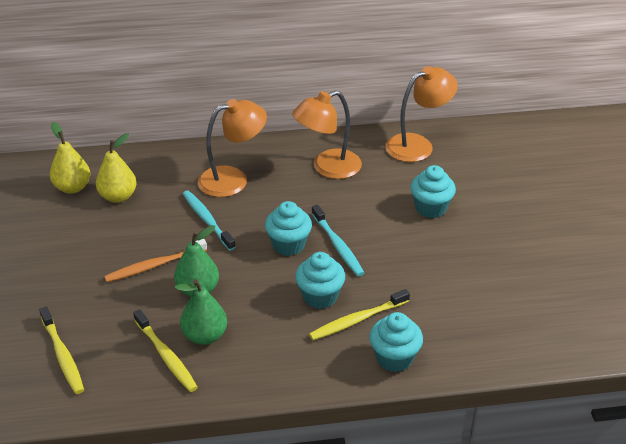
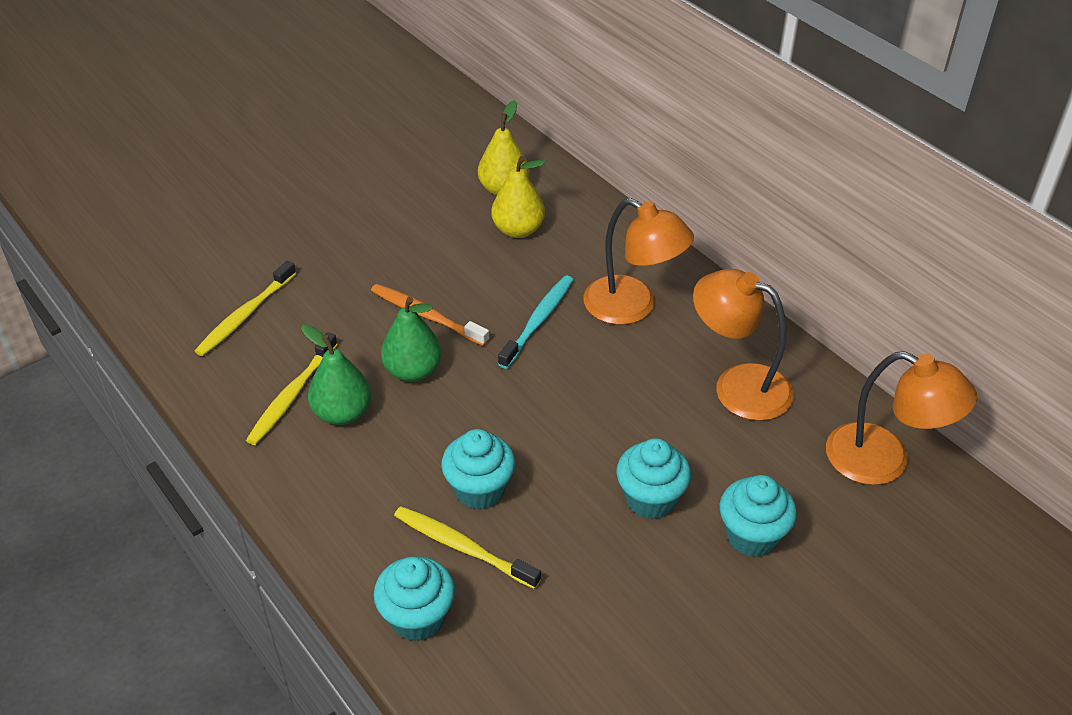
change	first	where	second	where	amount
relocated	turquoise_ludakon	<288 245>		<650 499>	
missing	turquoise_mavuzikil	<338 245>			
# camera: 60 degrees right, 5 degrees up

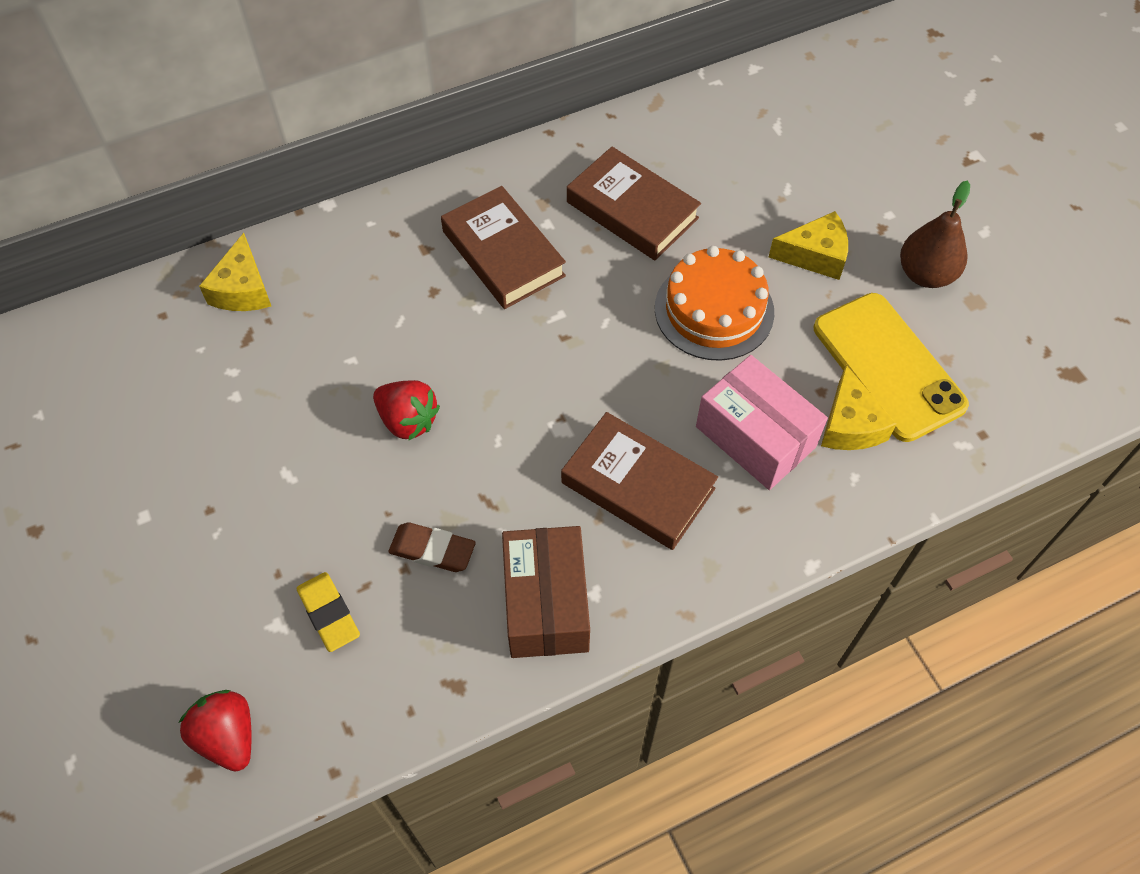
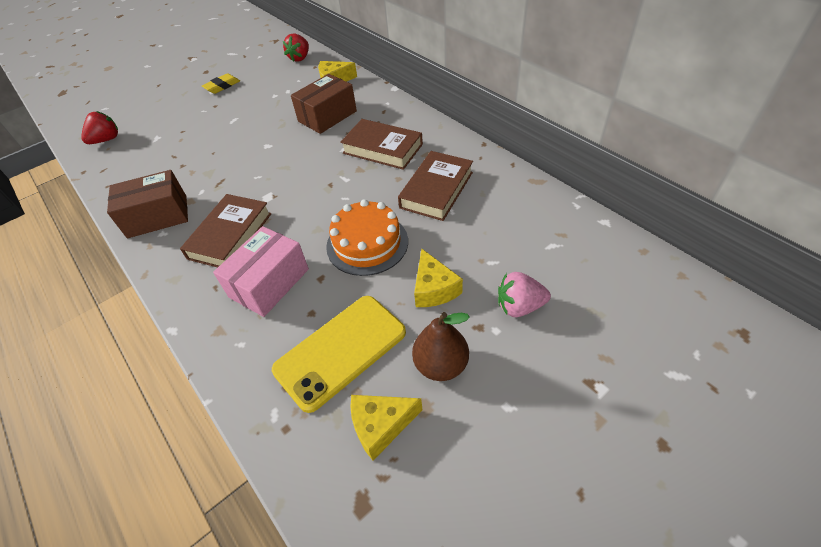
change	first	where	second	where	amount
spun	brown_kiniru	<503 254>		<382 149>	75 degrees clockwise
relocated	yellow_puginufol	<850 424>		<381 426>	
relocated	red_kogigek	<408 420>		<300 58>	
missing	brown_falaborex	<432 550>			
relocated	yellow_falaborex	<329 614>		<222 86>	
appeared			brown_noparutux	<327 116>	
appeared			pink_kogigek	<519 306>	
# camera: 80 degrees right, 10 degrees down

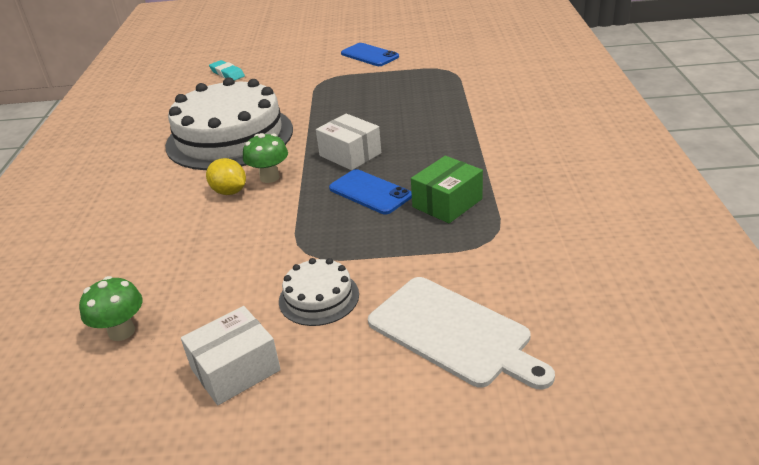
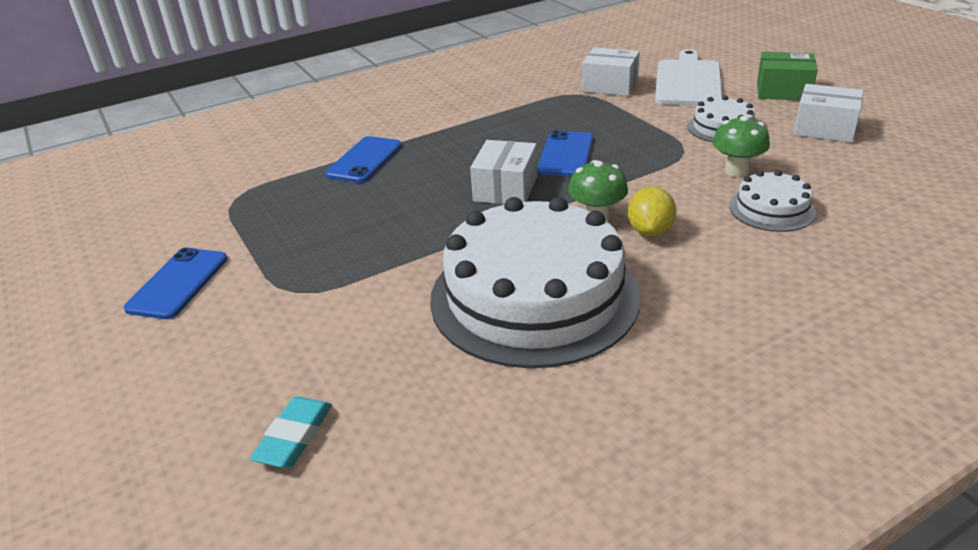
change	first	where	second	where	amount
relocated	green_noparutux	<447 203>		<783 91>	
relocated	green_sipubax	<122 331>		<736 171>	
appeared			white_noparutux	<610 86>	
appeared			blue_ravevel	<365 160>	
appeared			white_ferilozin	<772 209>	
# camera: 120 degrees left, 0 degrees up

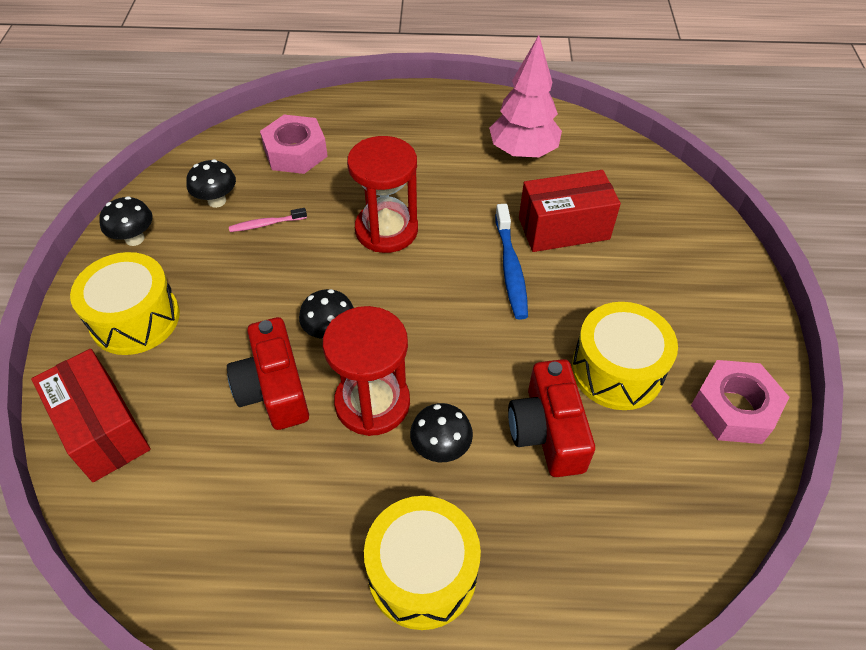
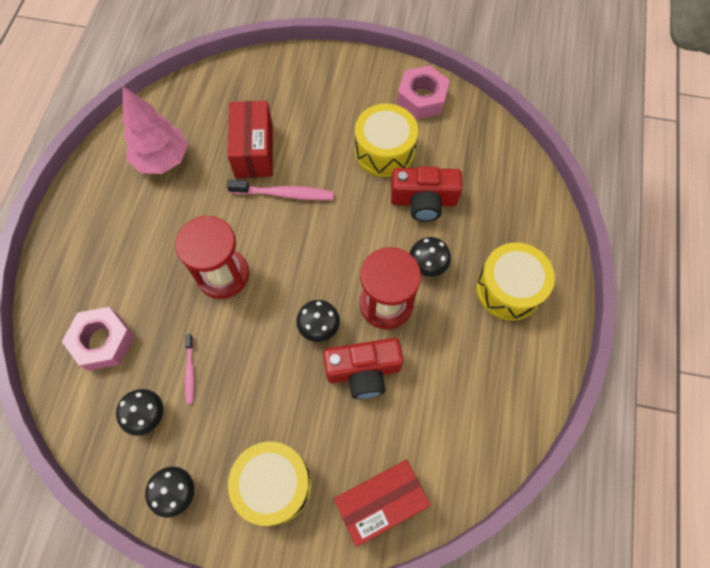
change	first	where	second	where	amount
colour	blue_mavuzikil	<510 268>	pink_mavuzikil	<284 194>	
# camera: 80 degrees left, 15 degrees up

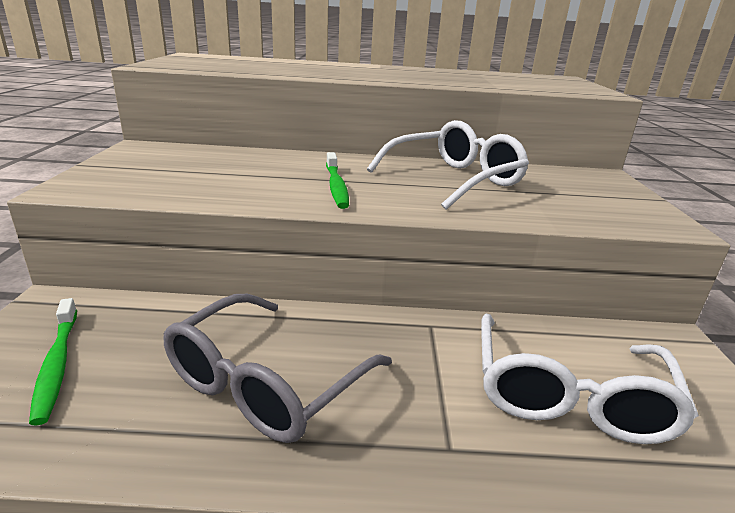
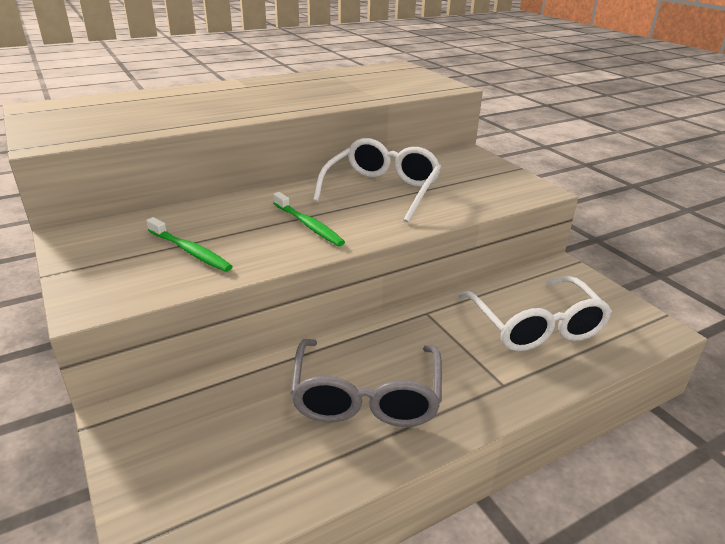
change	first	where	second	where	amount
relocated	green_mavuzikil	<57 365>		<190 251>	
# camera: 30 degrees left, 5 degrees up

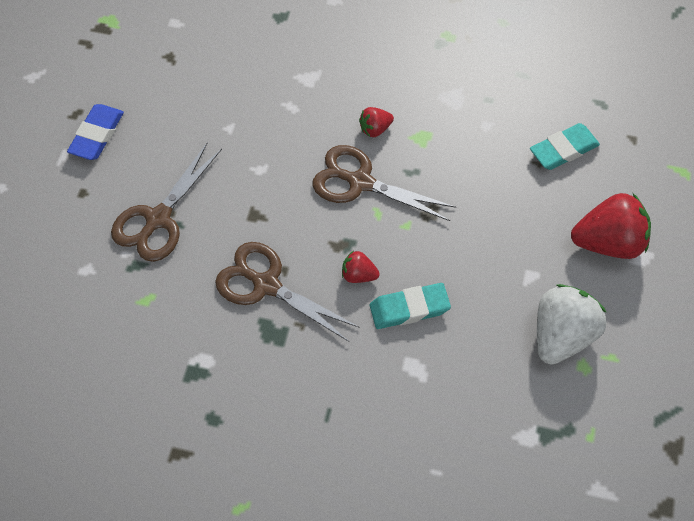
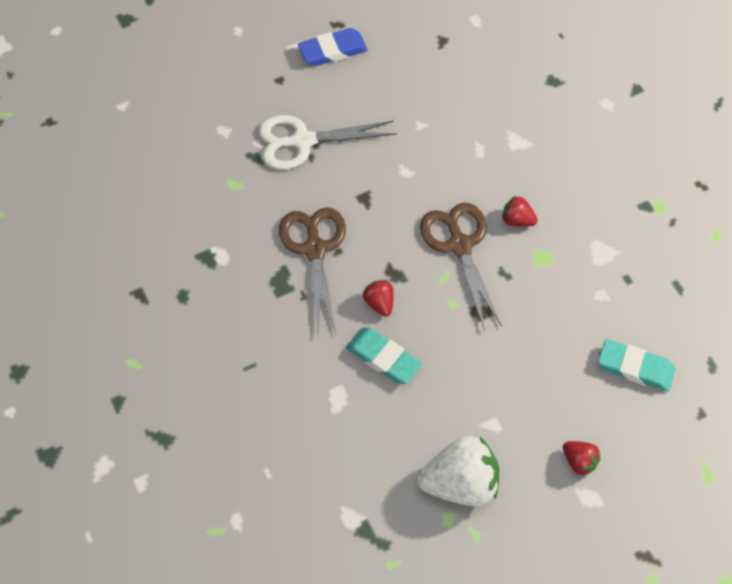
change	first	where	second	where	amount
colour	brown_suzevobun	<158 219>	white_suzevobun	<303 141>	
size	red_kogigek	<608 242>		<579 461>	x0.49
# camera: 50 degrees right, 0 degrees up

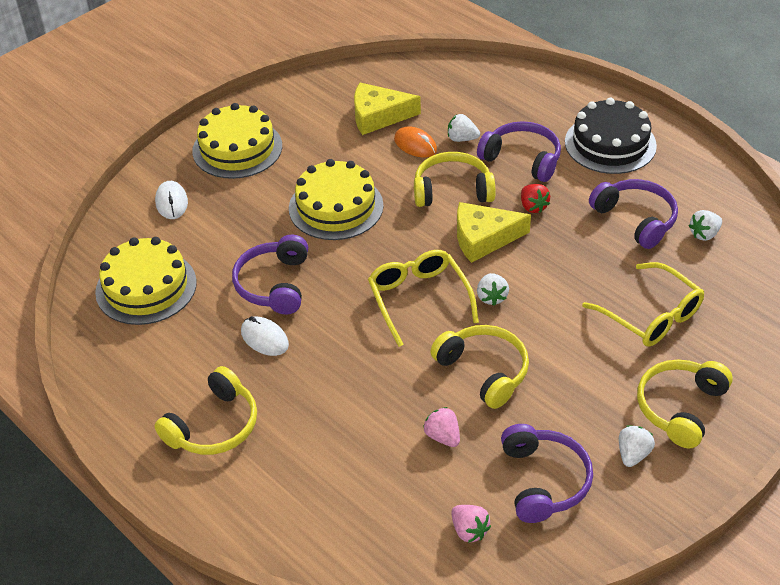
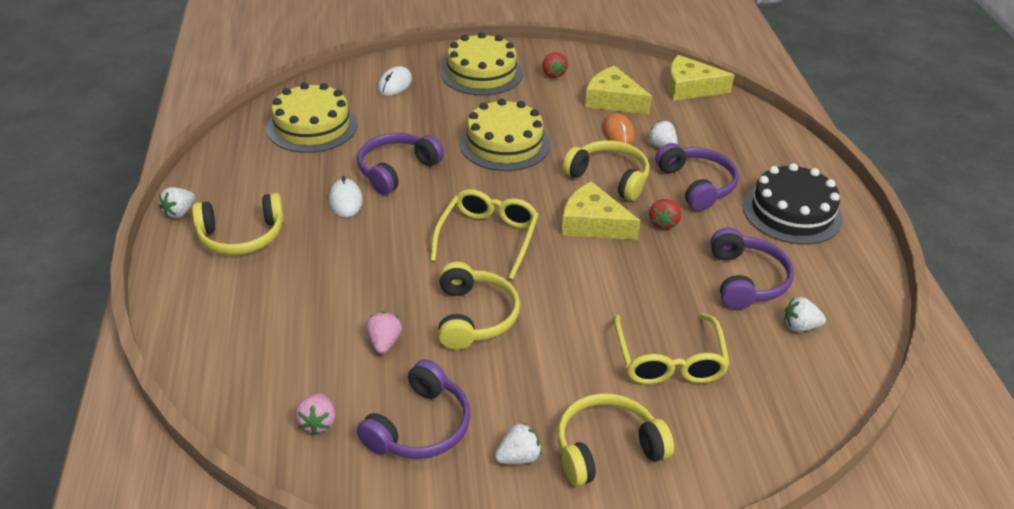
change	first	where	second	where	amount
relocated	white_kogigek	<491 297>		<179 212>	
appeared			red_kogigek	<553 74>	
appeared			yellow_puginufol	<690 88>	
# camera: 35 degrees right, 5 degrees down

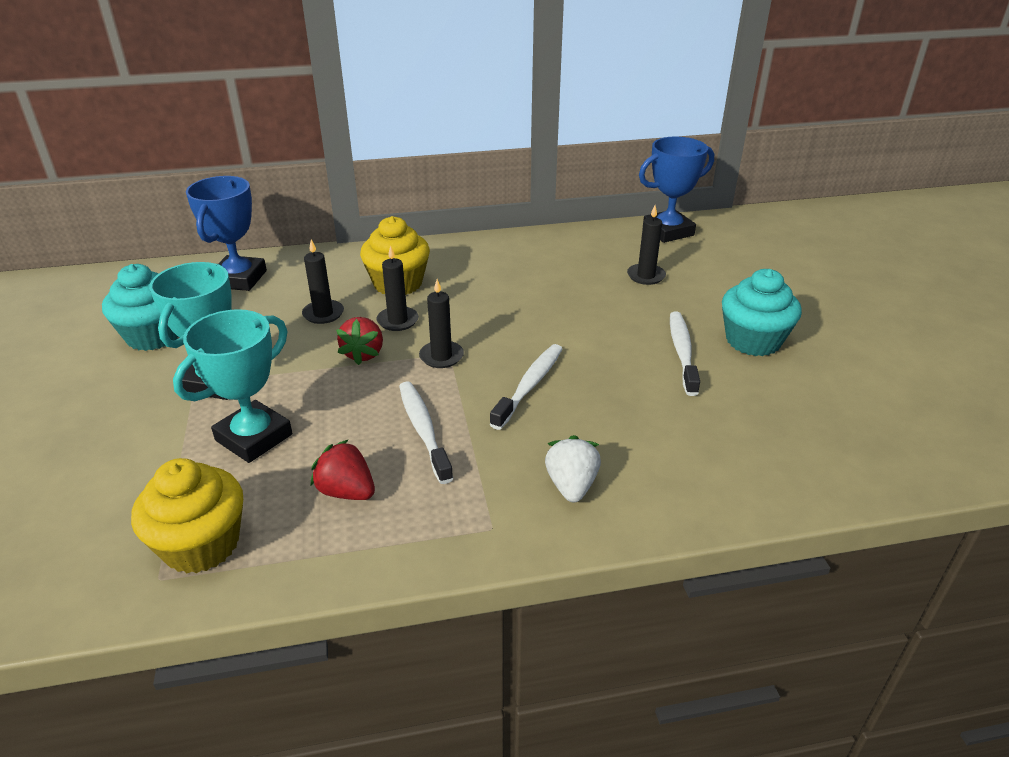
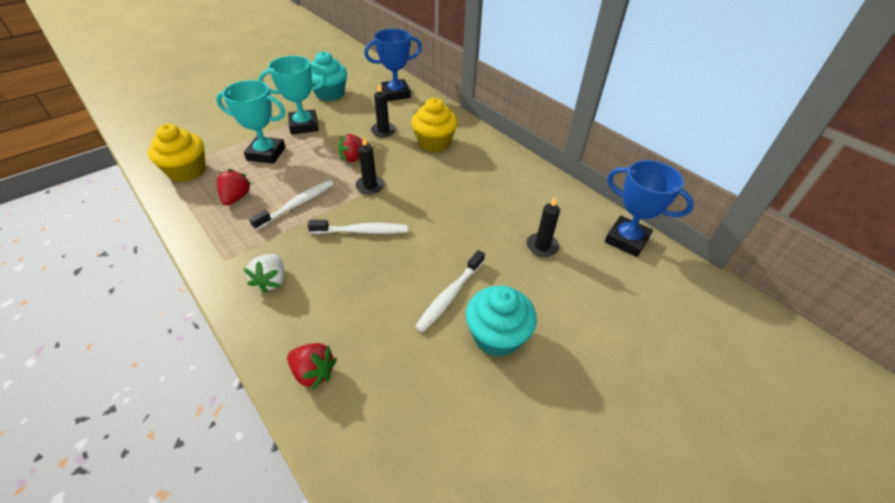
change	first	where	second	where	amount
missing	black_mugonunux	<398 321>			
spun	white_mavuzikil	<682 352>		<450 295>	150 degrees clockwise
spun	white_kogigek	<571 485>		<271 280>	120 degrees clockwise
appeared			red_kogigek	<313 372>	
# camera: 60 degrees right, 10 degrees up

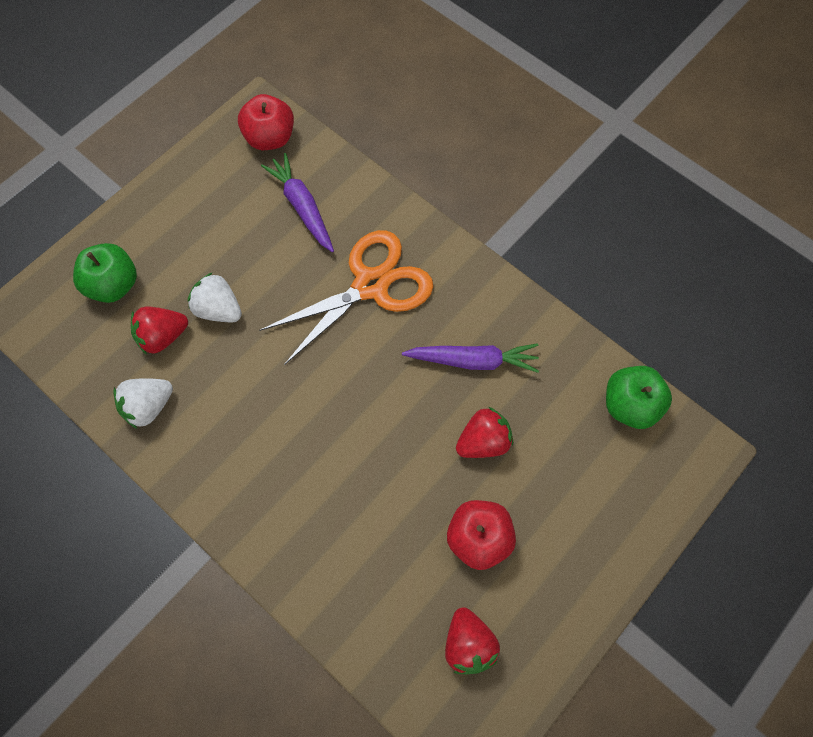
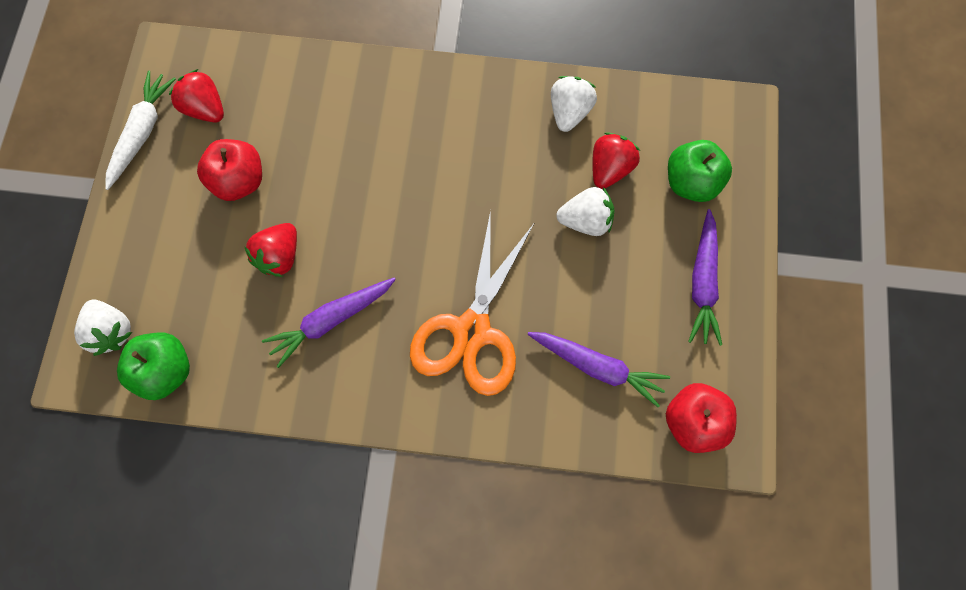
change	first	where	second	where	amount
appeared			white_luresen	<142 133>	
appeared			purple_luresen	<702 283>	
appeared			white_kogigek	<111 331>	
# camera: 145 degrees right, 5 degrees up

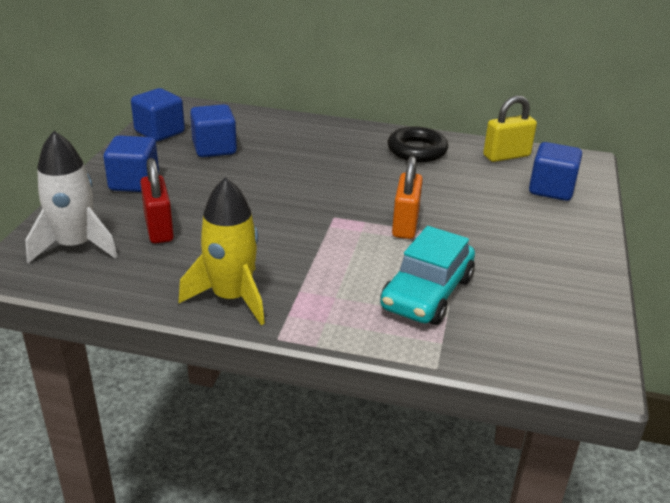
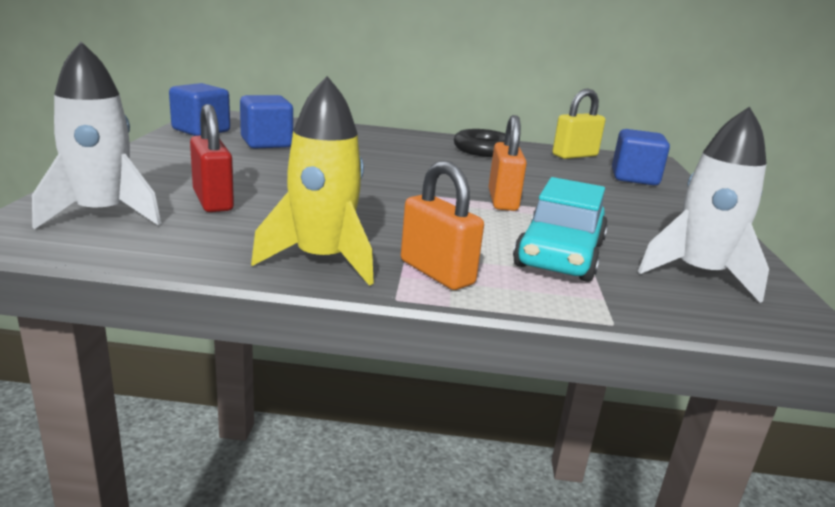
change	first	where	second	where	amount
missing	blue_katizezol	<134 182>			
appeared			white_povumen	<699 274>	
appeared			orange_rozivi	<436 272>	
# camera: 10 degrees left, 10 degrees down

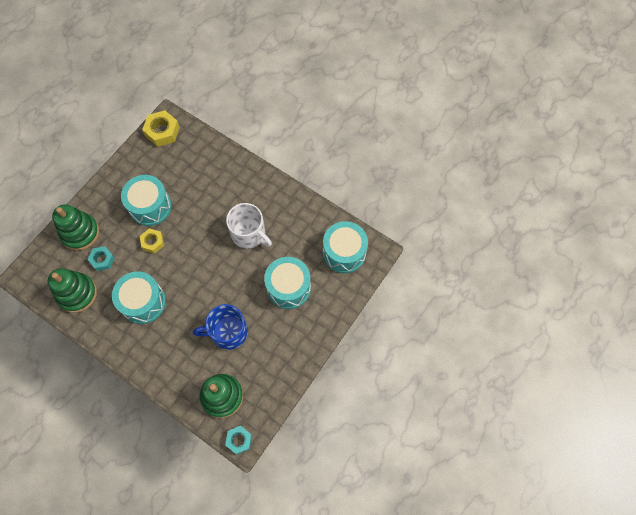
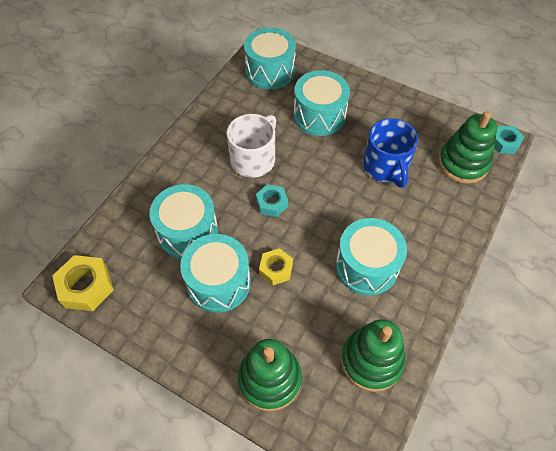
change	first	where	second	where	amount
relocated	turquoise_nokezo	<102 260>		<272 203>	
appeared			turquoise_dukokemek	<188 232>	
# camera: 95 degrees left, 10 degrees down

